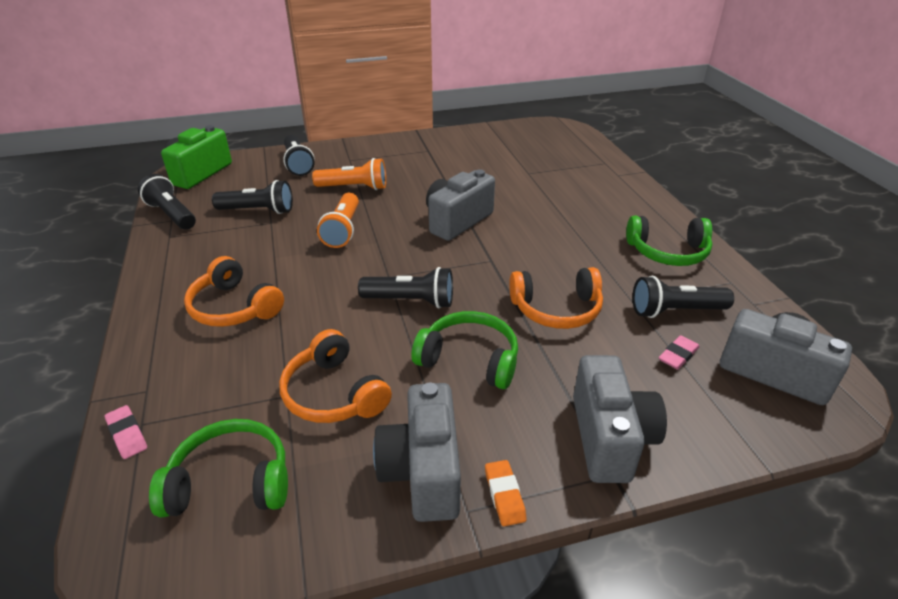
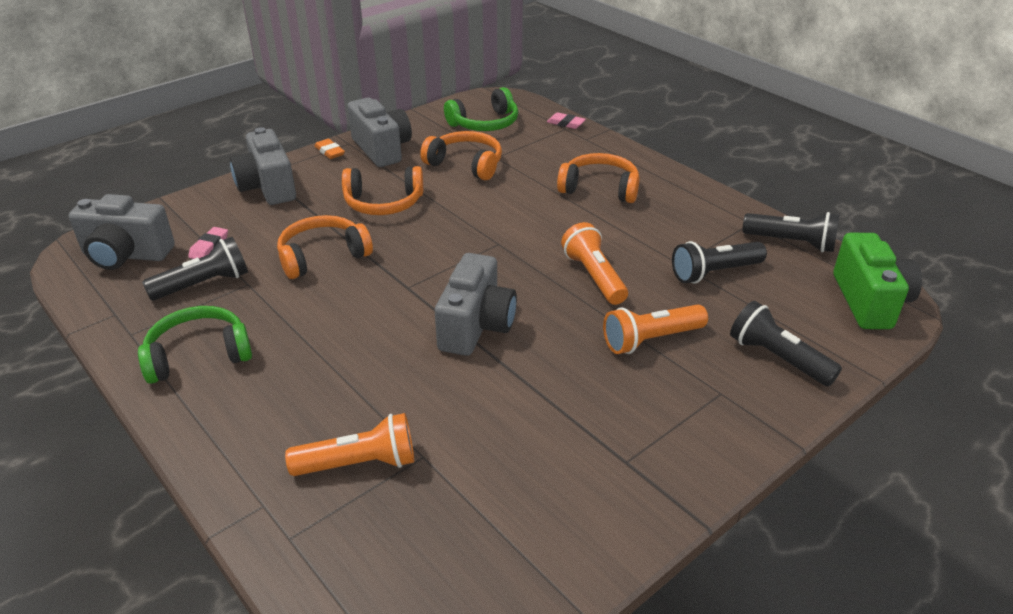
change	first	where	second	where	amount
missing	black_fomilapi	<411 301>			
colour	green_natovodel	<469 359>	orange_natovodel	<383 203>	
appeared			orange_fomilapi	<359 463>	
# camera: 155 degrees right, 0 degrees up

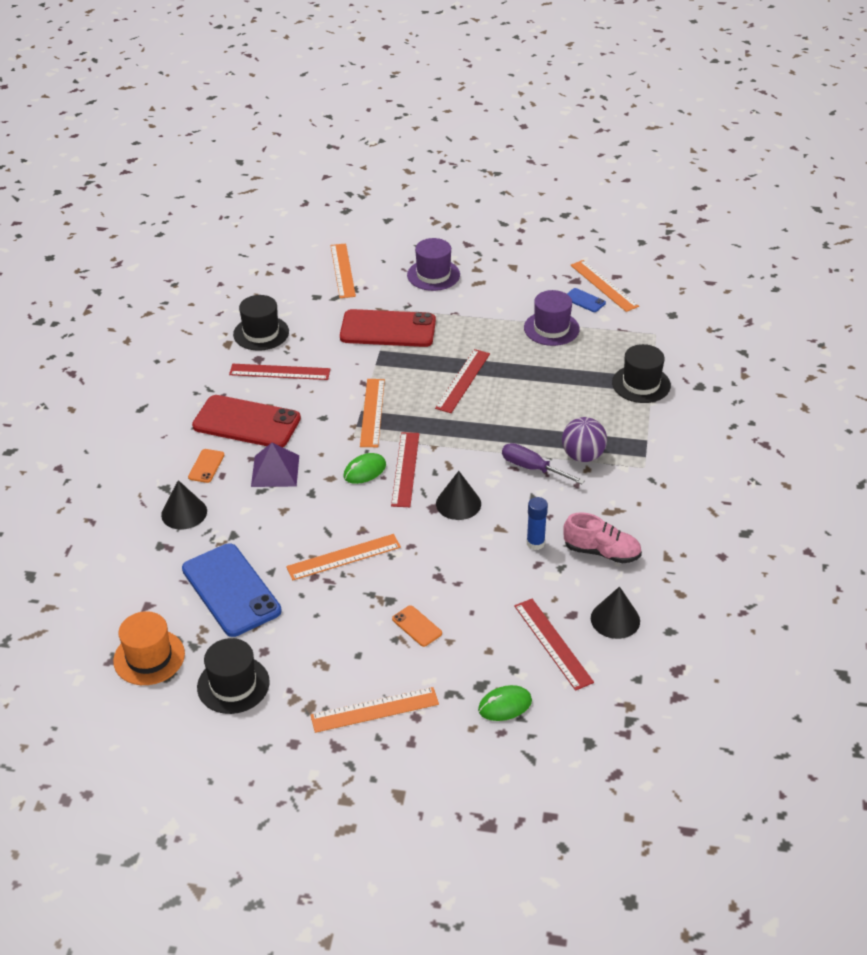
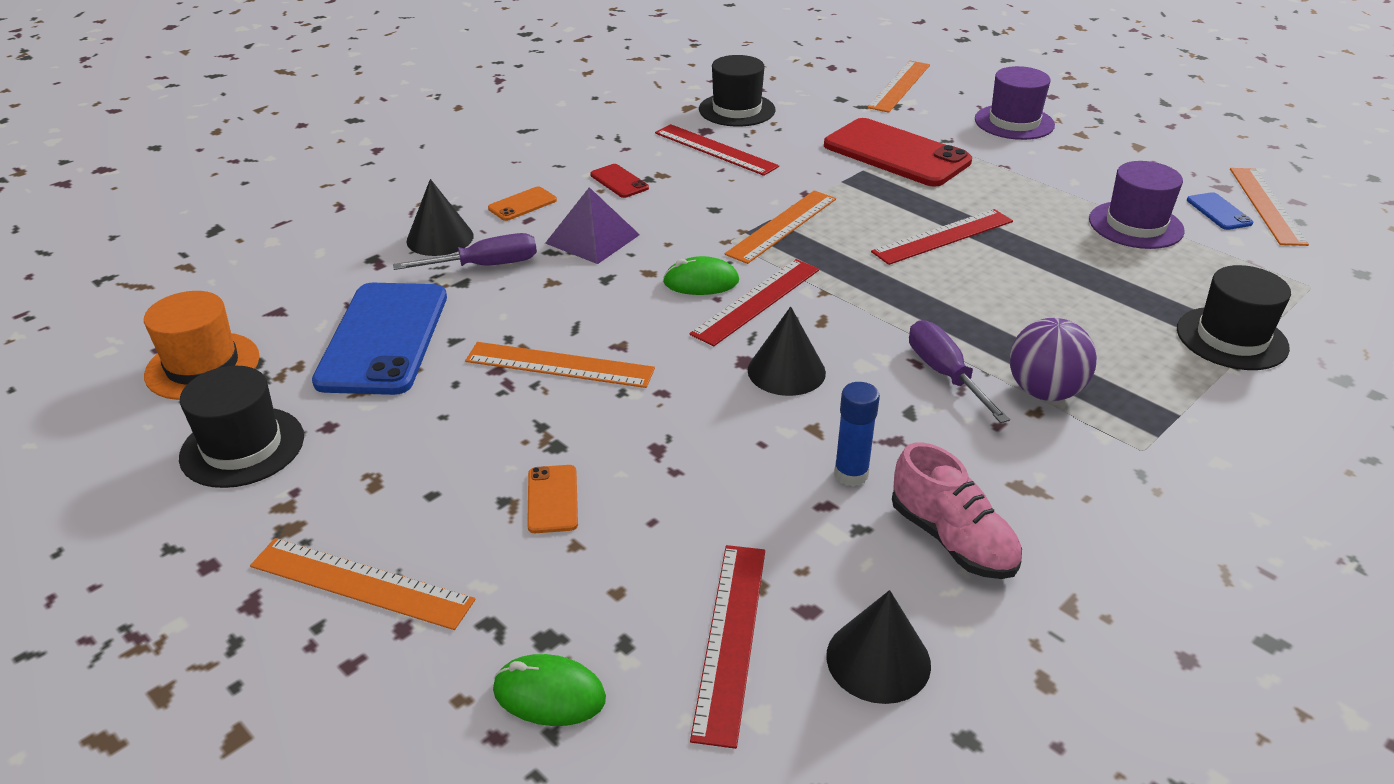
change	first	where	second	where	amount
size	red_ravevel	<246 422>		<619 181>	x0.43
appeared			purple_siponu	<485 266>	
# camera: 35 degrees right, 5 degrees down

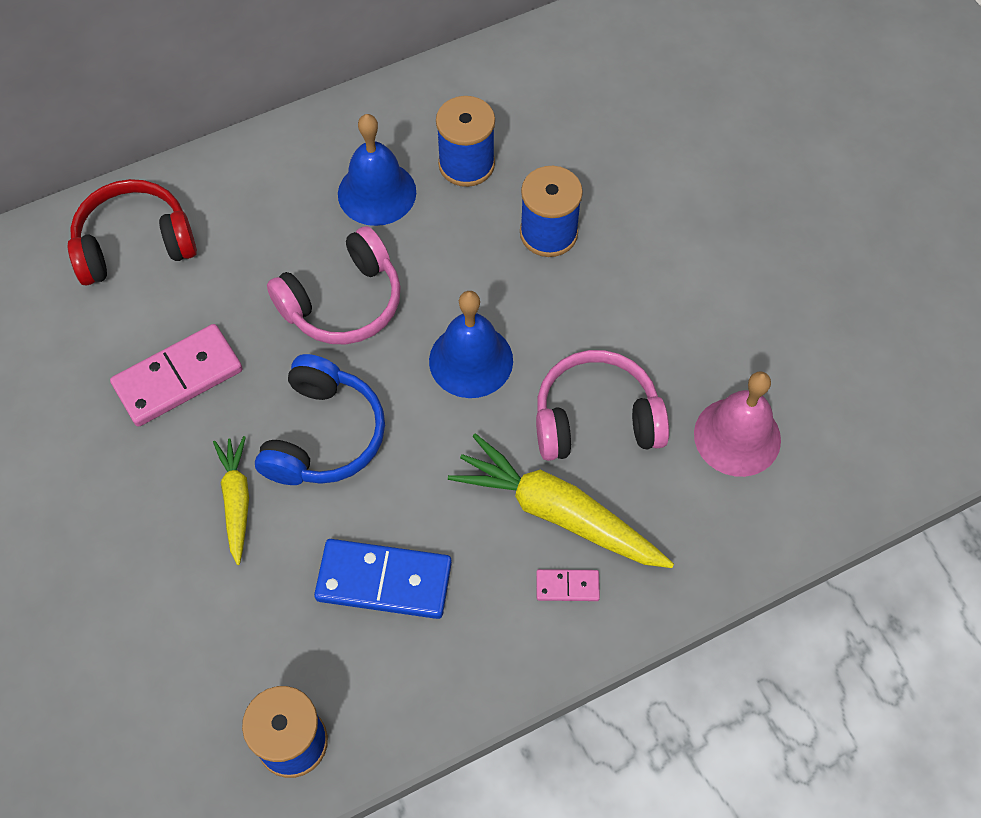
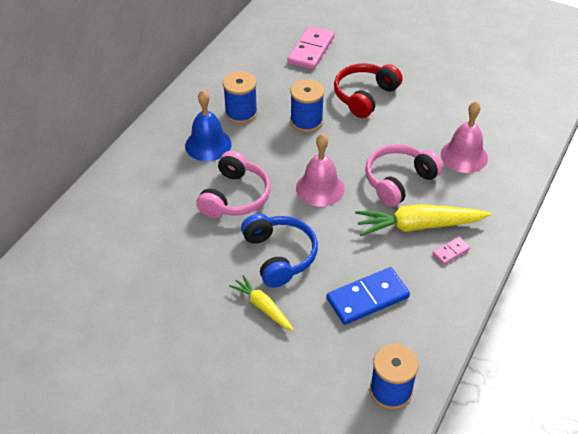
change	first	where	second	where	amount
relocated	red_natovodel	<134 244>		<364 96>	
colour	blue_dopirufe	<471 360>	pink_dopirufe	<320 188>	
relocated	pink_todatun	<178 377>		<311 50>	
# camera: 35 degrees left, 15 degrees down

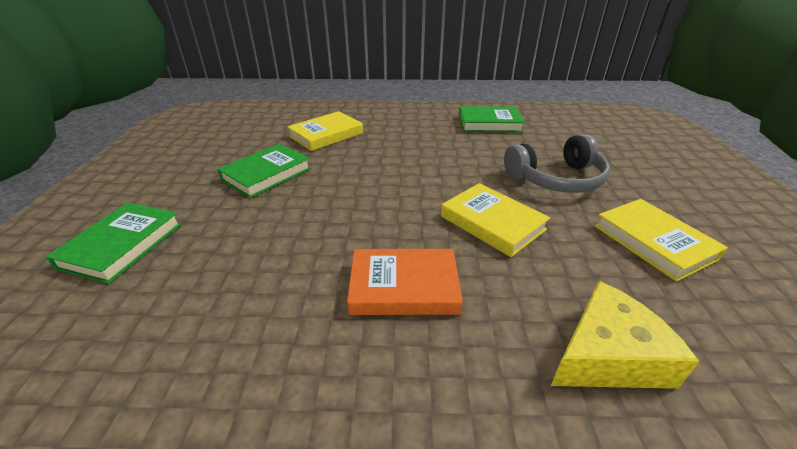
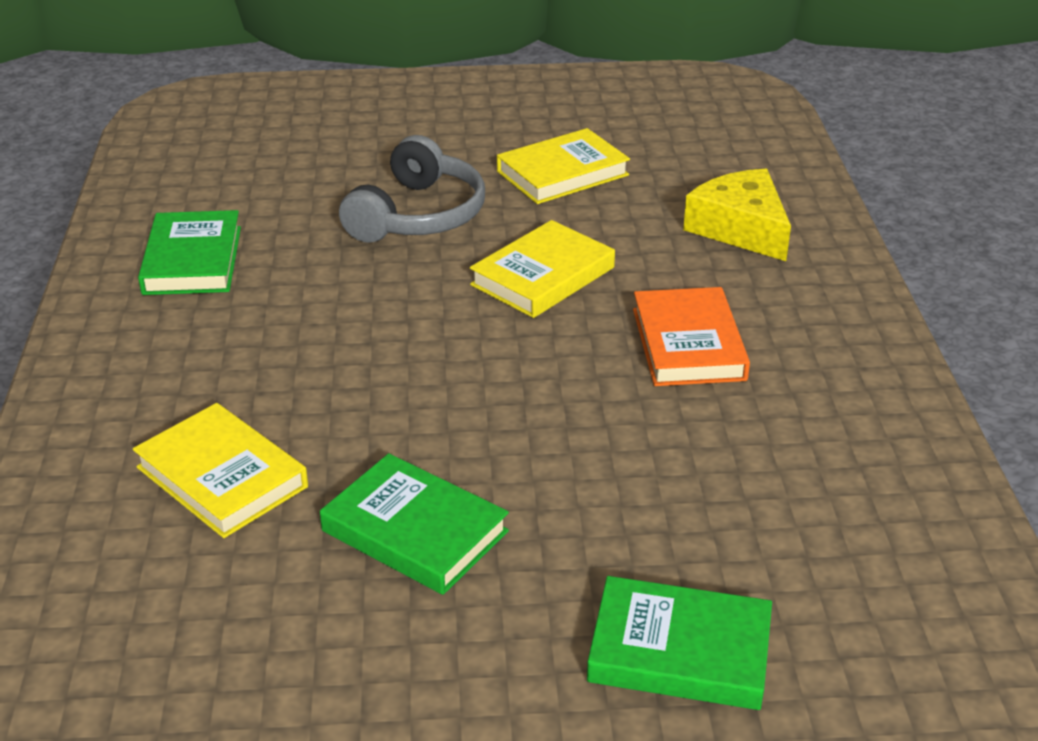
change	first	where	second	where	amount
spun	grey_natovodel	<556 179>		<417 215>	45 degrees clockwise
# camera: 95 degrees left, 0 degrees up

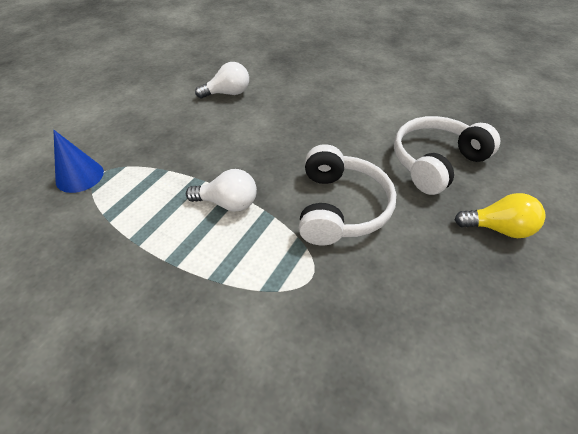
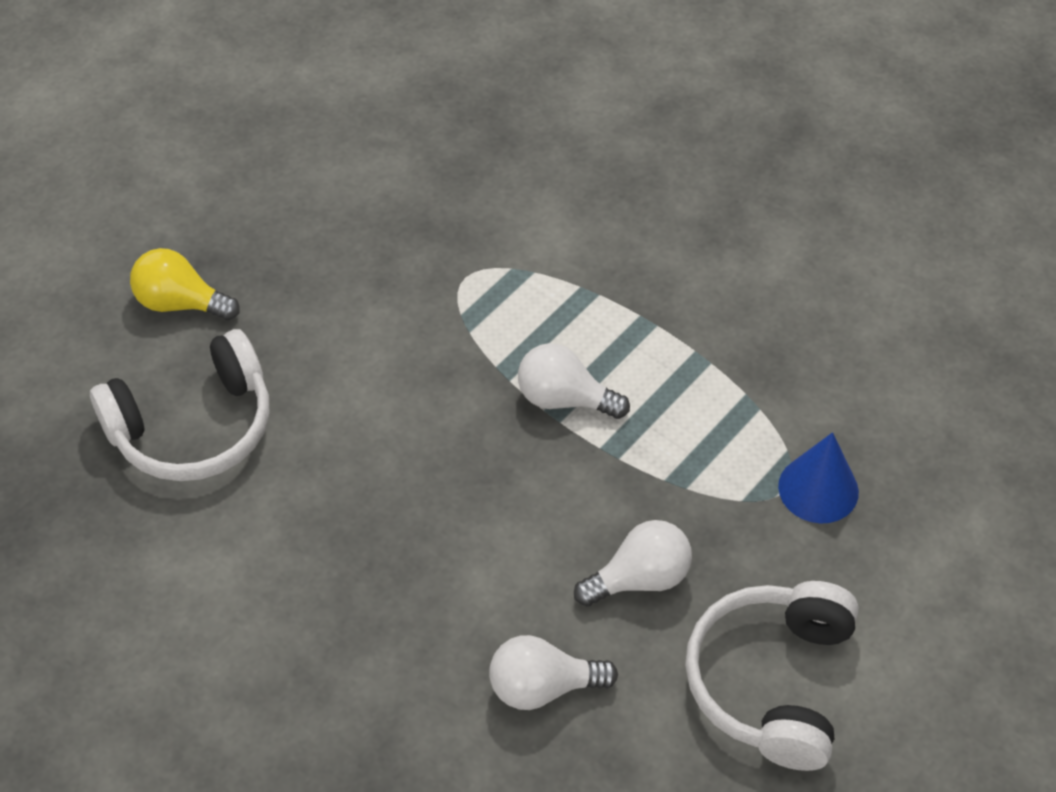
change	first	where	second	where	amount
relocated	white_natovodel	<341 207>		<771 682>	
appeared			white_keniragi	<640 579>	
# camera: 170 degrees left, 5 degrees up

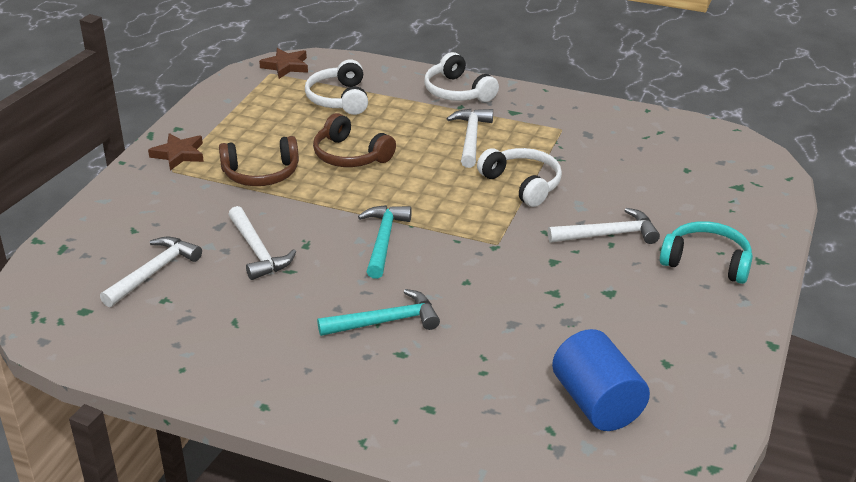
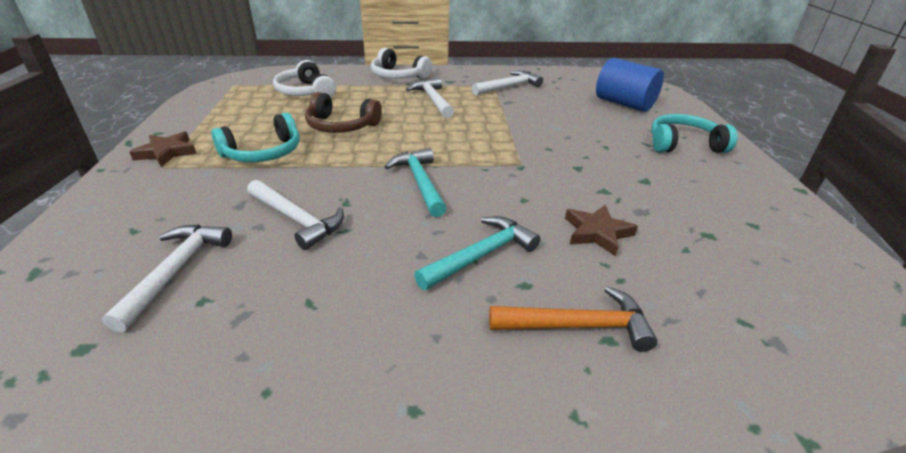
change	first	where	second	where	amount
relocated	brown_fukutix	<286 66>		<597 233>	
colour	brown_natovodel	<261 174>	turquoise_natovodel	<263 153>	
missing	white_natovodel	<522 184>			
relocated	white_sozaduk	<608 235>		<508 87>	
relocated	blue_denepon	<597 403>		<624 104>	
appeared			orange_sozaduk	<577 326>	
# camera: 25 degrees left, 0 degrees up

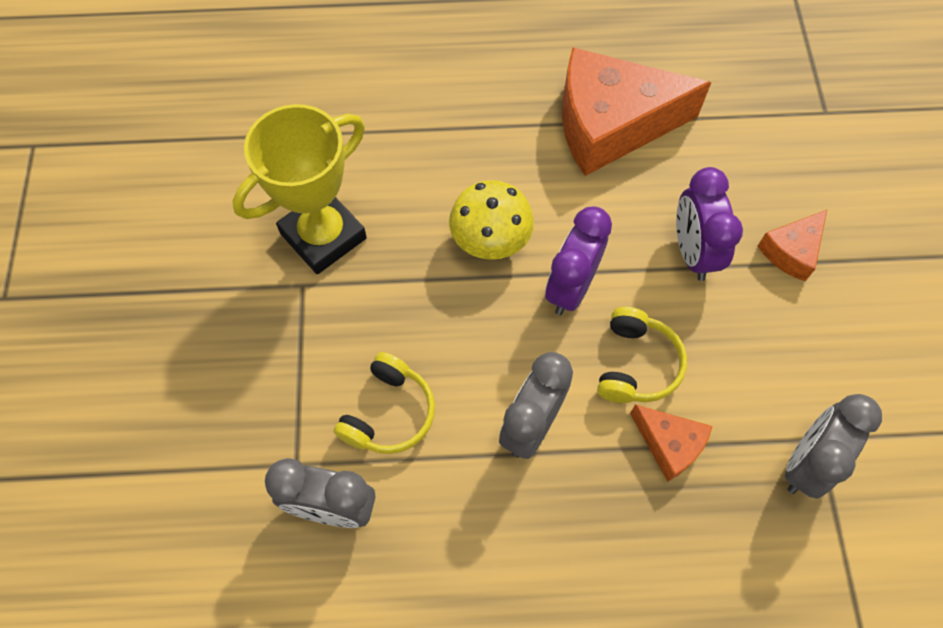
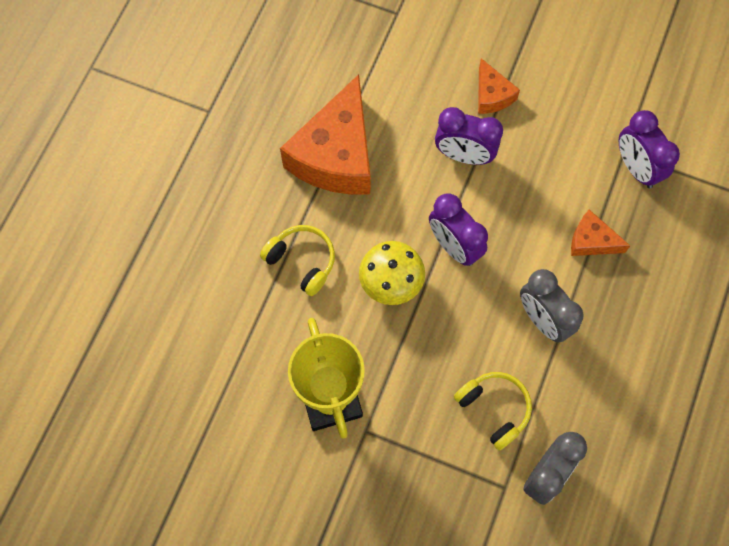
change	first	where	second	where	amount
relocated	yellow_natovodel	<636 364>		<302 261>	
colour	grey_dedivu	<806 463>	purple_dedivu	<636 168>	
spun	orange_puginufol	<669 444>		<591 241>	135 degrees counterclockwise
# camera: 65 degrees left, 5 degrees up

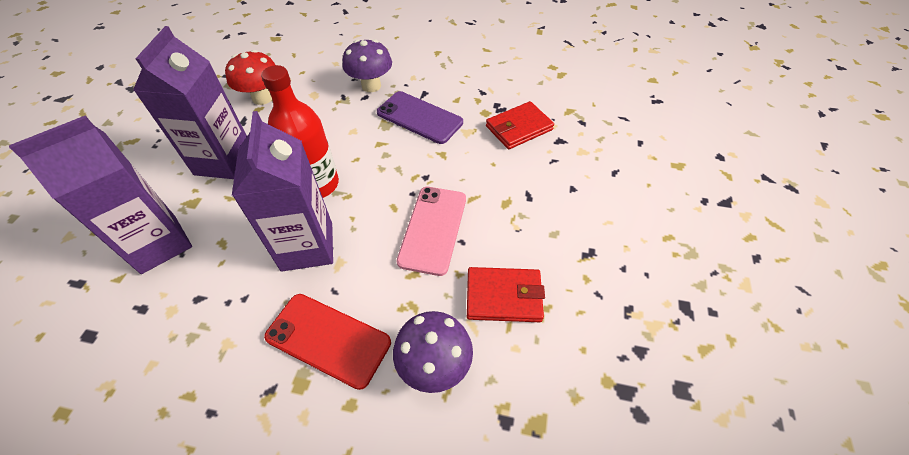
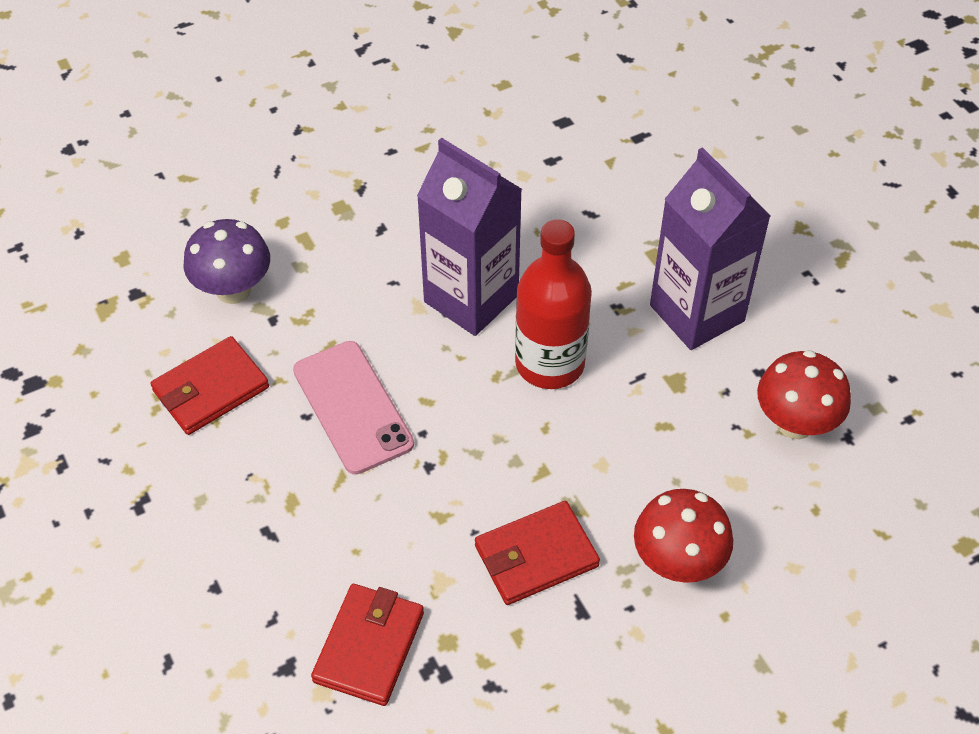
change	first	where	second	where	amount
colour	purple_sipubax	<371 86>	red_sipubax	<677 562>	
exchanged	purple_ravevel	<419 117>	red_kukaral	<536 556>	
missing	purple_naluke	<159 244>			
missing	red_ravevel	<328 339>			
# camera: 140 degrees right, 0 degrees up

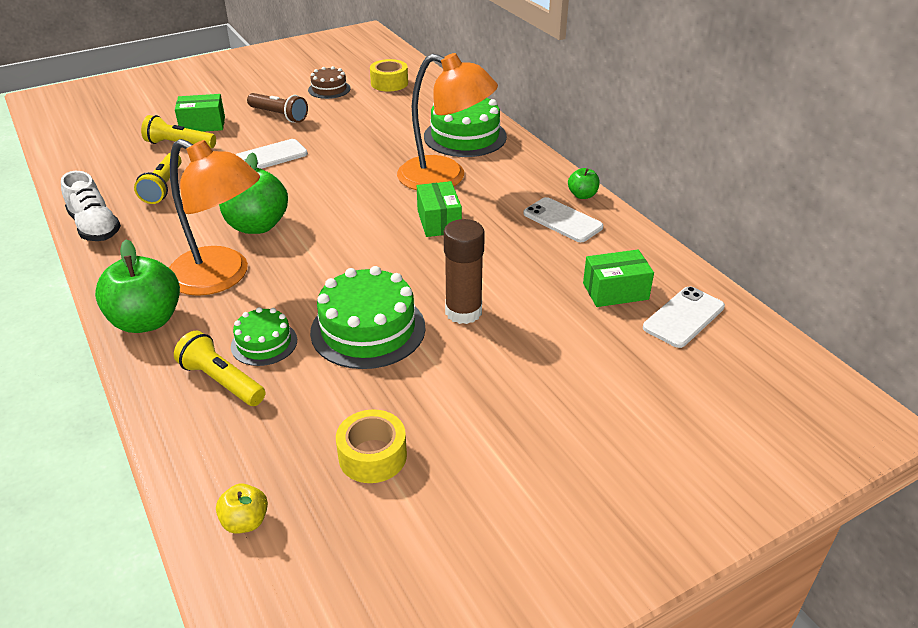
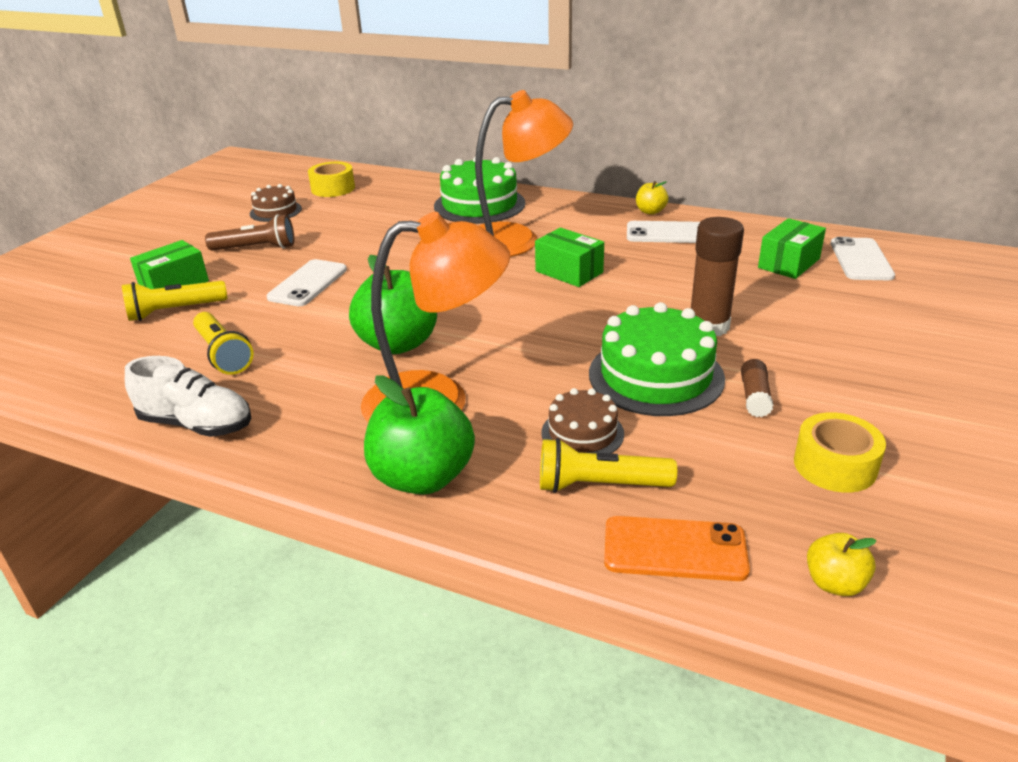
change	first	where	second	where	amount
colour	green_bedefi	<582 195>	yellow_bedefi	<650 211>	
colour	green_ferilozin	<264 343>	brown_ferilozin	<582 433>	
appeared			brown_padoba	<754 397>	
appeared			orange_ravevel	<674 549>	
# camera: 35 degrees left, 5 degrees down

